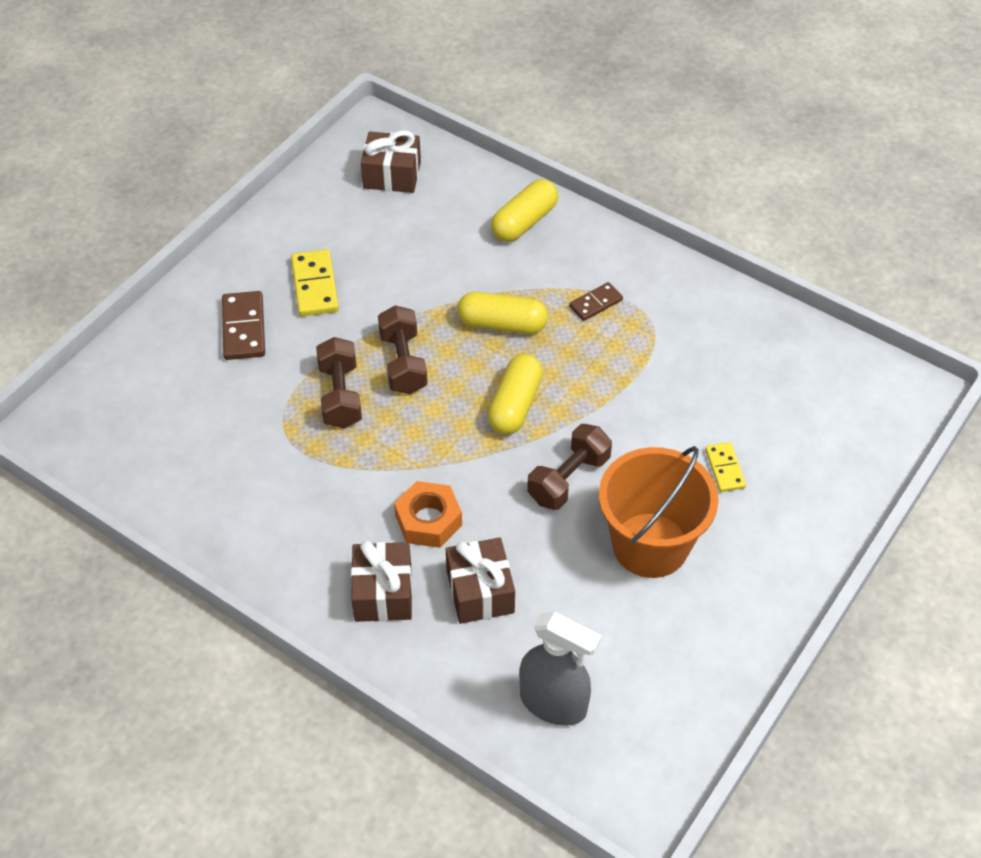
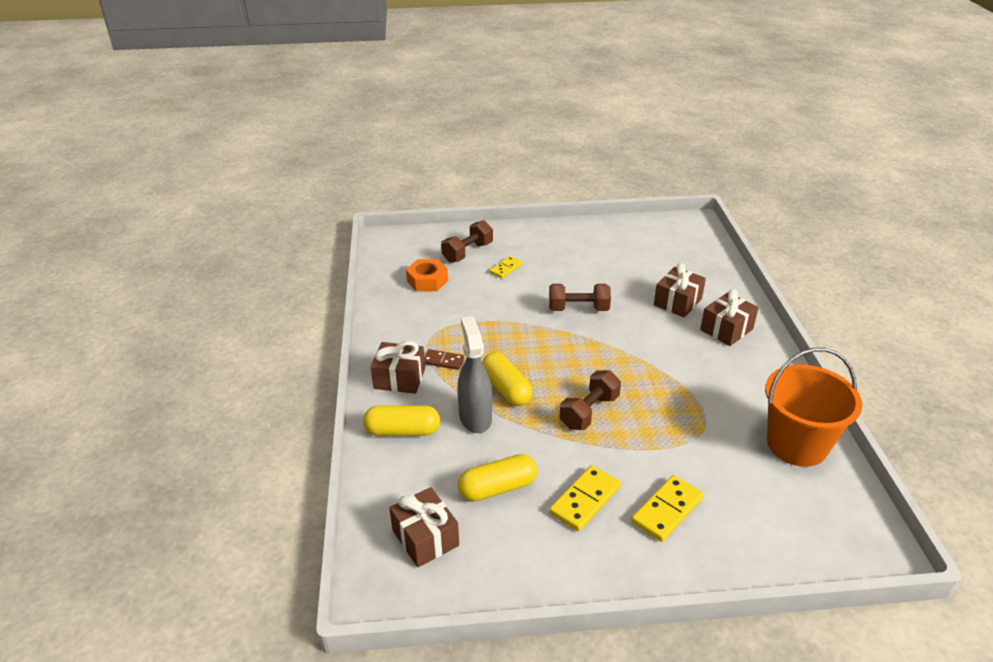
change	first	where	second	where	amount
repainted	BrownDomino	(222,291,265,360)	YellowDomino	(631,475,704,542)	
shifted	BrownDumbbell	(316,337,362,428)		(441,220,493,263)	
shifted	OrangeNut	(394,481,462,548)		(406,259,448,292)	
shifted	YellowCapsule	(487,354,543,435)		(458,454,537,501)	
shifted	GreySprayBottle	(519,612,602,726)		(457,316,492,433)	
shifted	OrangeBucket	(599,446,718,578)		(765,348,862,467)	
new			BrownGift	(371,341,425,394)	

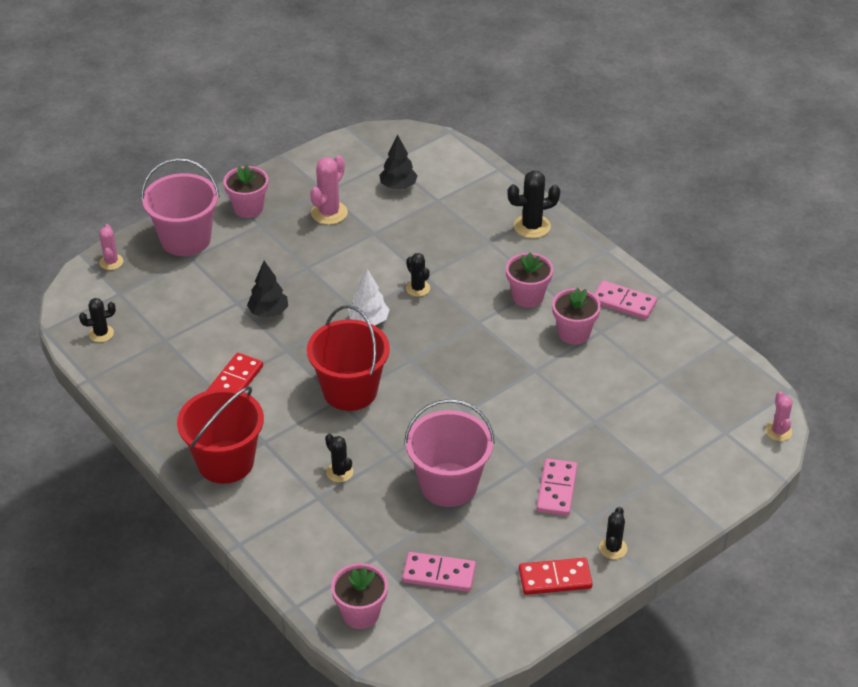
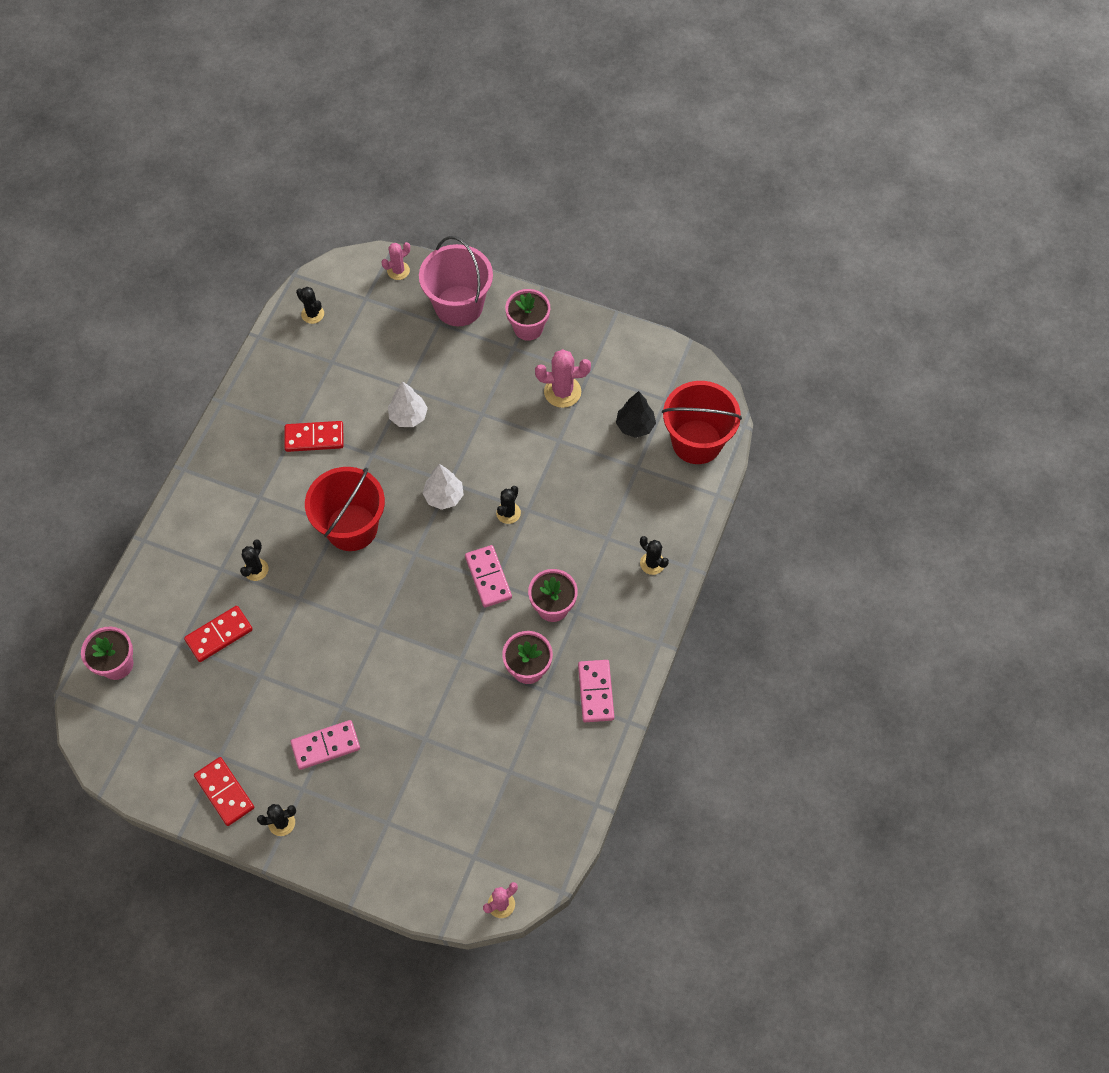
change	first	where	second	where	amount
shifted	RedBucket	(177,386,264,484)		(662,381,742,464)	
repainted	BlackTree	(247,261,288,318)	WhiteTree	(388,381,428,427)	
shifted	PinkDomino	(402,552,476,592)		(465,545,512,607)	
gone	PinkBucket	(404,399,495,507)			
scaled	BlackCactus	(507,170,561,238)		(640,536,669,575)	x0.63
new			RedDomino	(184,606,253,662)	

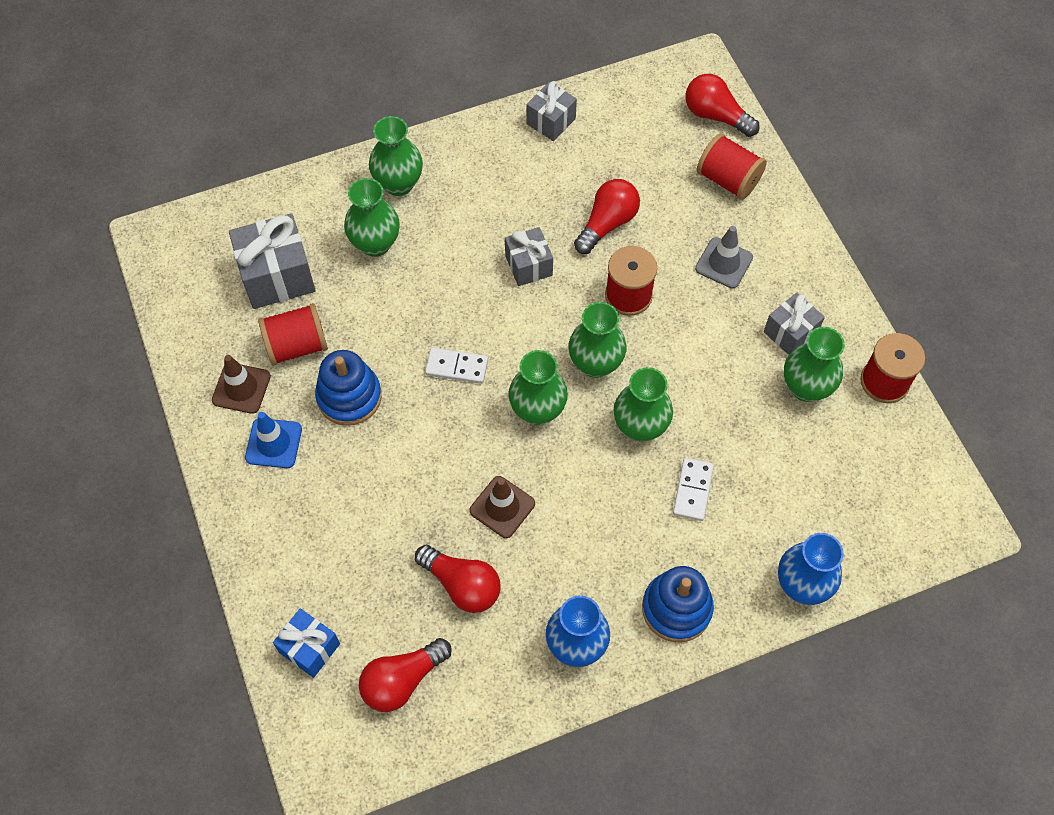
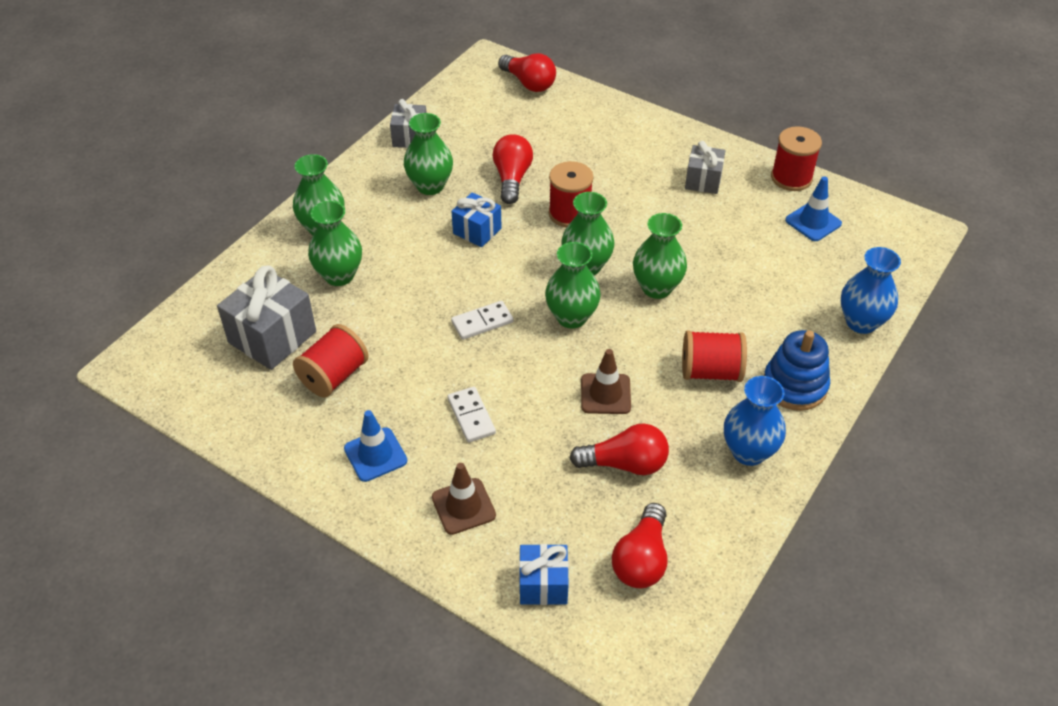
change	first	where	second	where	amount
shifted	BrownTrafficCone	(212,355,271,414)		(432,463,496,535)	
gone	BlueStackingToy	(315,350,382,426)			
repainted	GreyGift	(505,227,553,286)	BlueGift	(451,192,502,247)	
shifted	WhiteDomino	(673,458,714,521)		(448,387,496,443)	
rotated	RedLightBulb	(685,74,759,137)		(498,53,556,92)	135 degrees counterclockwise
gone	GreyTrafficCone	(695,226,753,288)			
shifted	RedSpool	(696,133,767,200)		(682,330,747,382)	
shifted	GreenVase	(784,327,845,402)		(404,113,453,195)	
new			BlueTrafficCone	(785,177,842,241)	

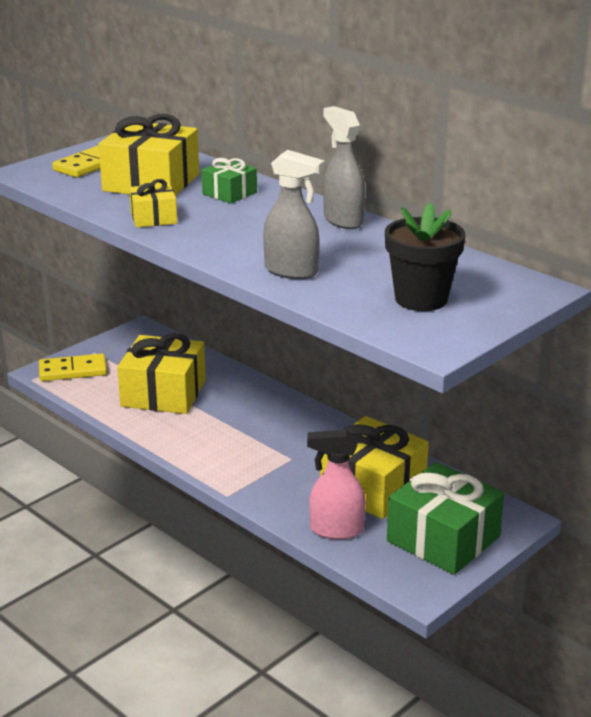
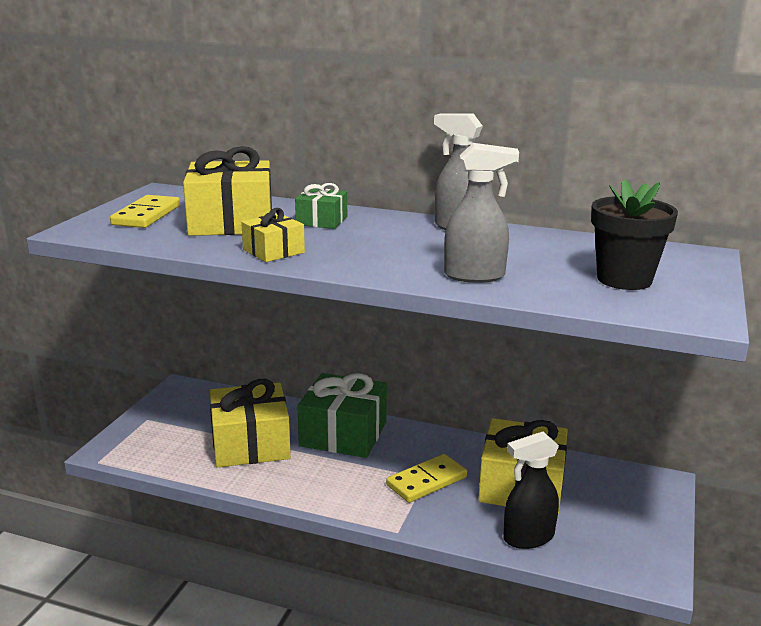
change	first	where	second	where	amount
shifted	YellowDomino	(39,354,107,381)		(386,454,467,503)	
repainted	PinkSprayBottle	(307,430,366,540)	BlackSprayBottle	(503,432,559,549)	
shifted	GreenGift	(387,462,504,575)		(297,373,387,458)	

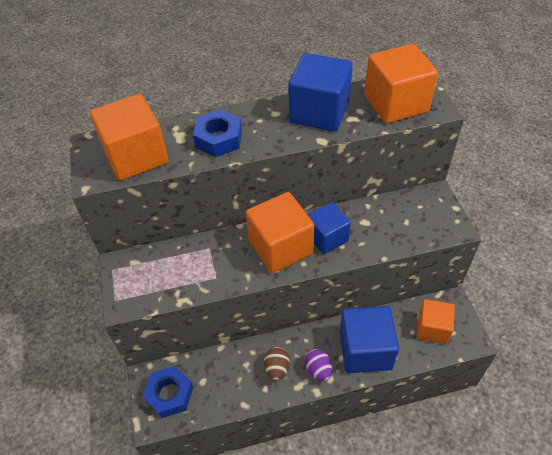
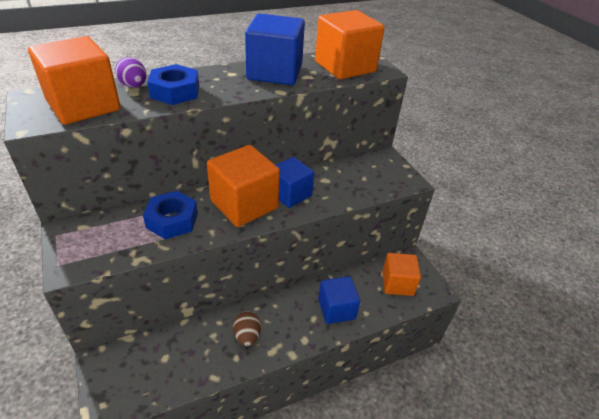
change	first	where	second	where	amount
shifted	BlueNut	(143,366,193,418)		(143,191,198,239)	
shifted	PurpleEgg	(305,349,332,381)		(115,57,146,88)	
scaled	BlueCube	(340,306,399,373)		(318,276,360,324)	x0.65

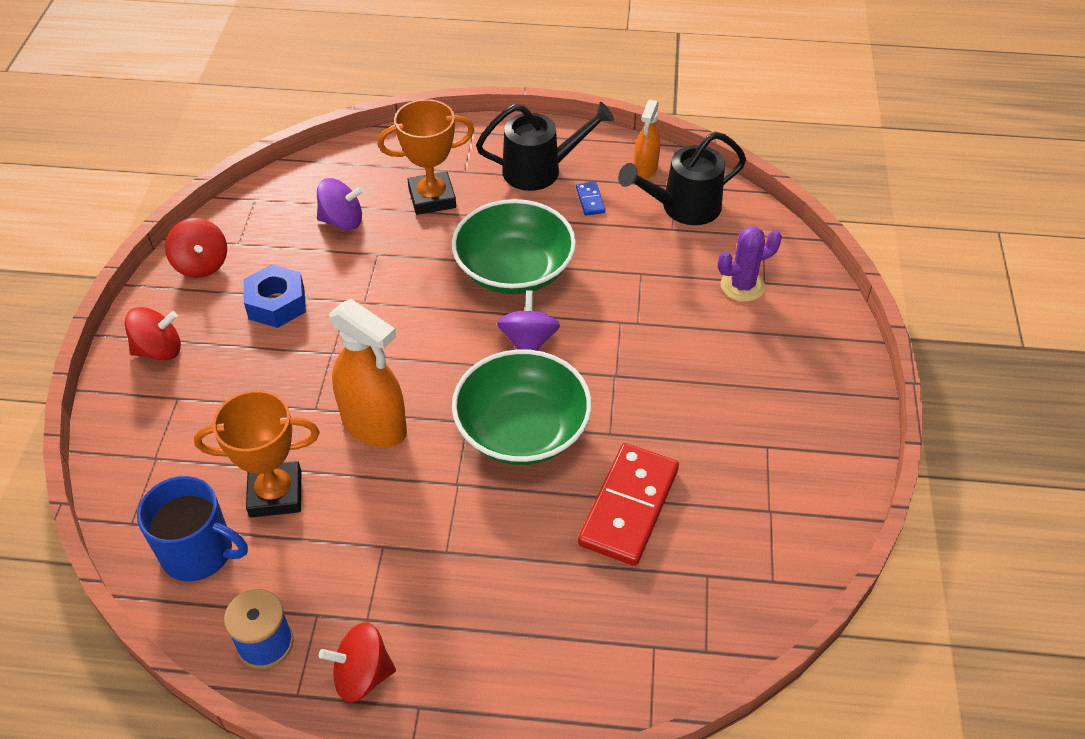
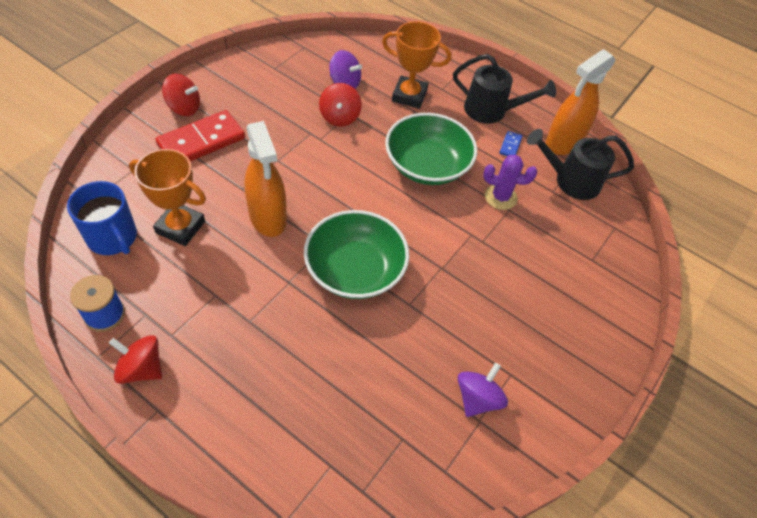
change	first	where	second	where	amount
shifted	RedSpinningTop	(165,218,227,278)		(319,83,362,126)	
gone	BlueNut	(244,264,306,328)			
shifted	PurpleSpinningTop	(497,290,560,351)		(458,363,508,417)	
shifted	RedDomino	(578,443,679,566)		(155,110,245,162)	
scaled	OrangeSprayBottle	(634,100,660,179)		(545,49,616,155)	x1.75
shifted	PurpleCactus	(718,226,782,302)		(483,154,537,210)	

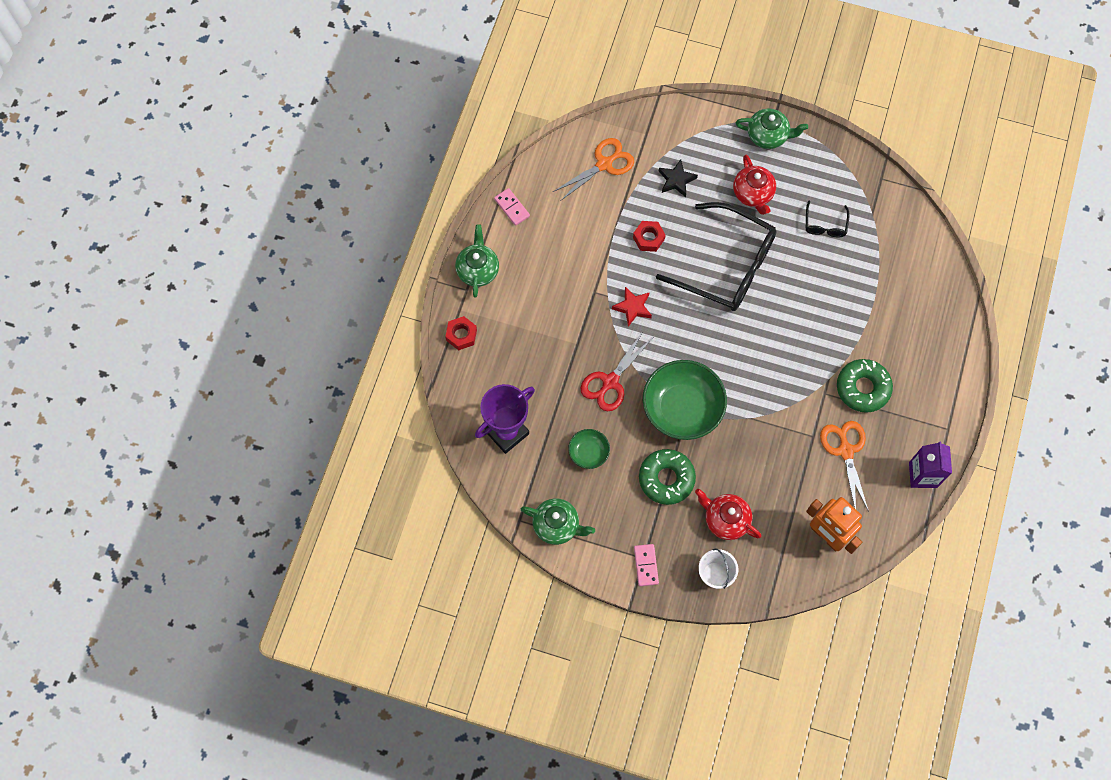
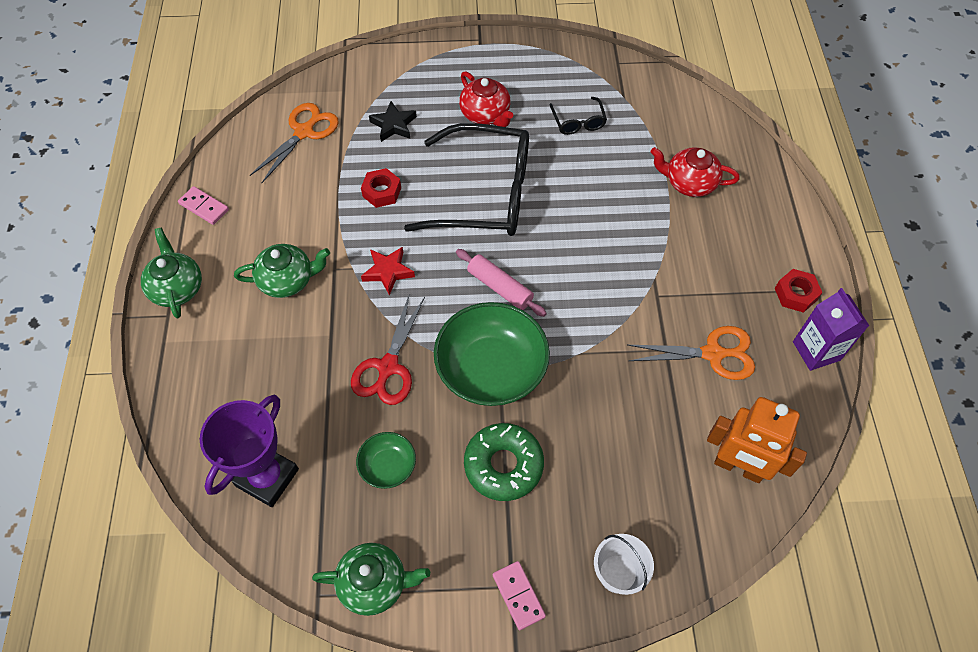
change	first	where	second	where	amount
shifted	RedNut	(445,316,477,350)		(775,269,822,313)	
shifted	RedTeapot	(695,489,762,540)		(651,147,740,197)	
shifted	GreenTeapot	(735,108,808,149)		(234,244,330,298)	
rotated	OrangeScissors	(820,421,869,512)		(628,326,755,380)	120 degrees clockwise
gone	GreenDonut	(837,359,893,413)			
new			PinkRollingPin	(456,249,547,317)	

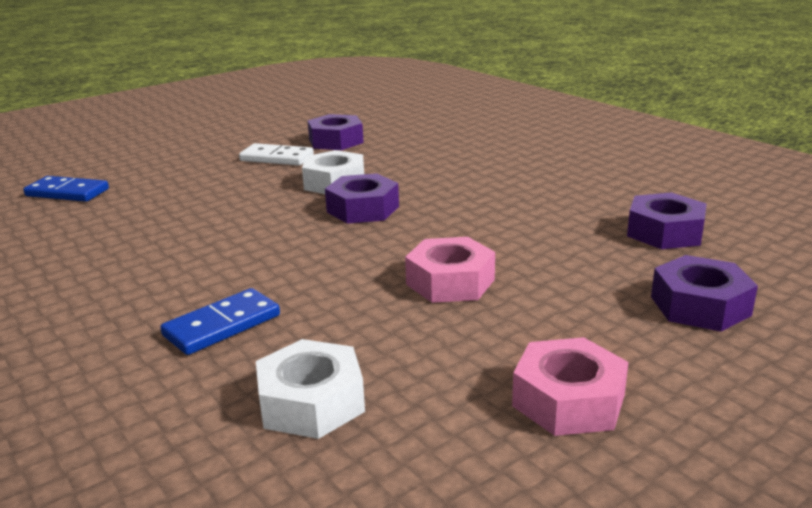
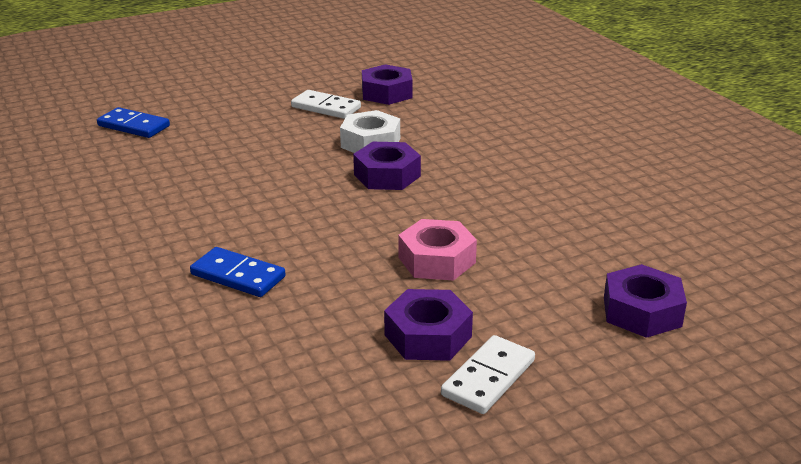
change	first	where	second	where	amount
rotated	BlueDomino	(160,288,280,355)		(190,247,286,297)	60 degrees clockwise
gone	WhiteNut	(256,339,365,439)			
swapped	PinkNut	(512,337,628,436)	WhiteDomino	(441,335,535,414)	
shifted	PurpleNut	(627,192,707,249)		(384,289,473,361)	

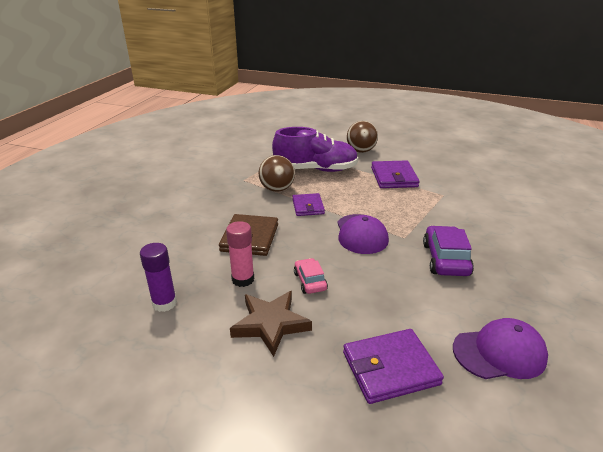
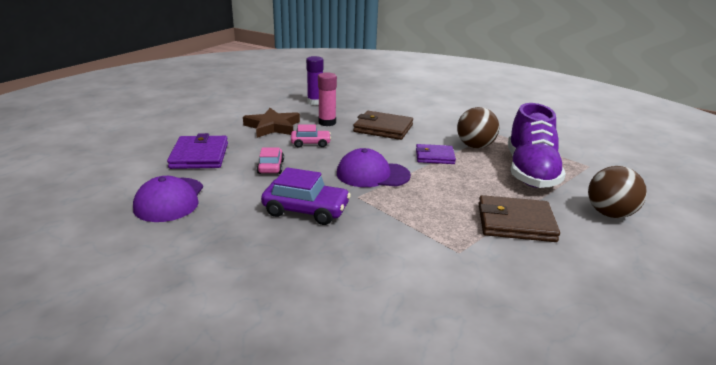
change	first	where	second	where	amount
repainted	PurpleWallet	(371,160,420,188)	BrownWallet	(478,195,560,242)	
new			PinkCar	(257,147,284,174)	

